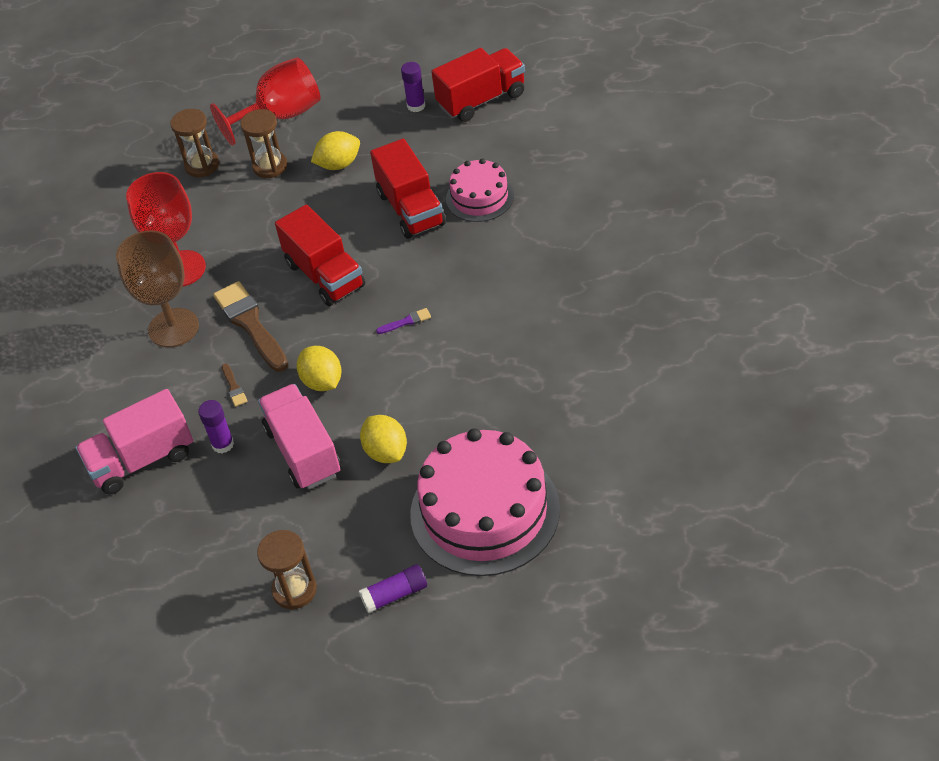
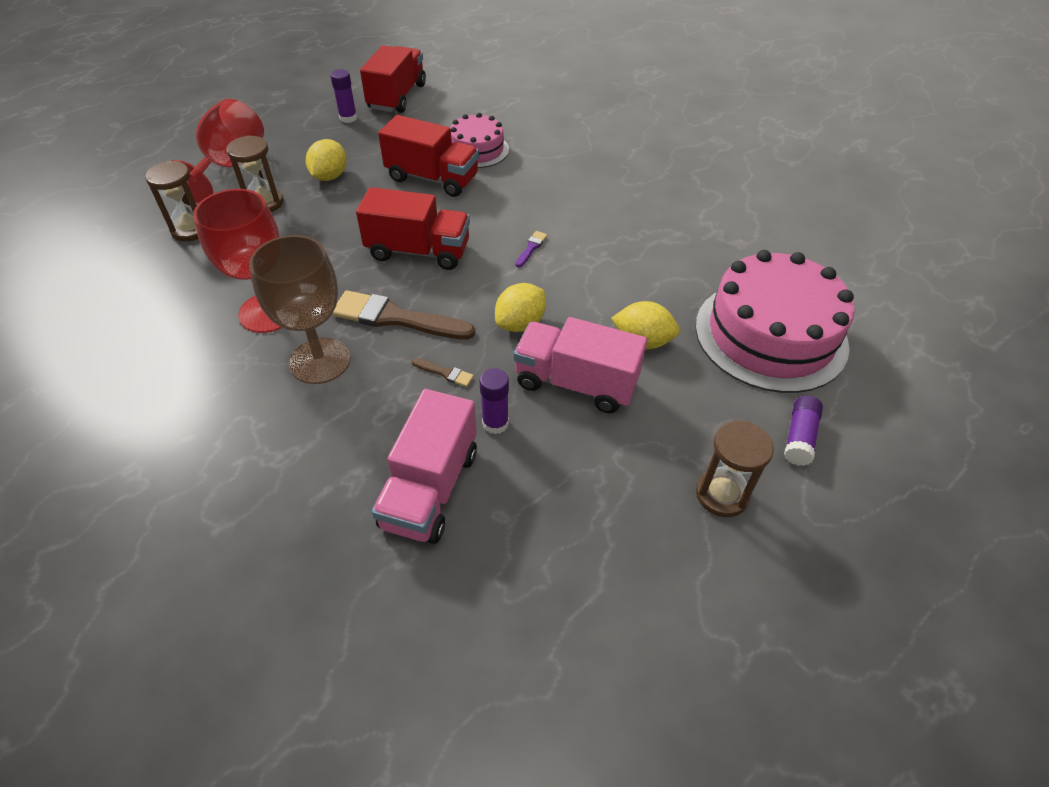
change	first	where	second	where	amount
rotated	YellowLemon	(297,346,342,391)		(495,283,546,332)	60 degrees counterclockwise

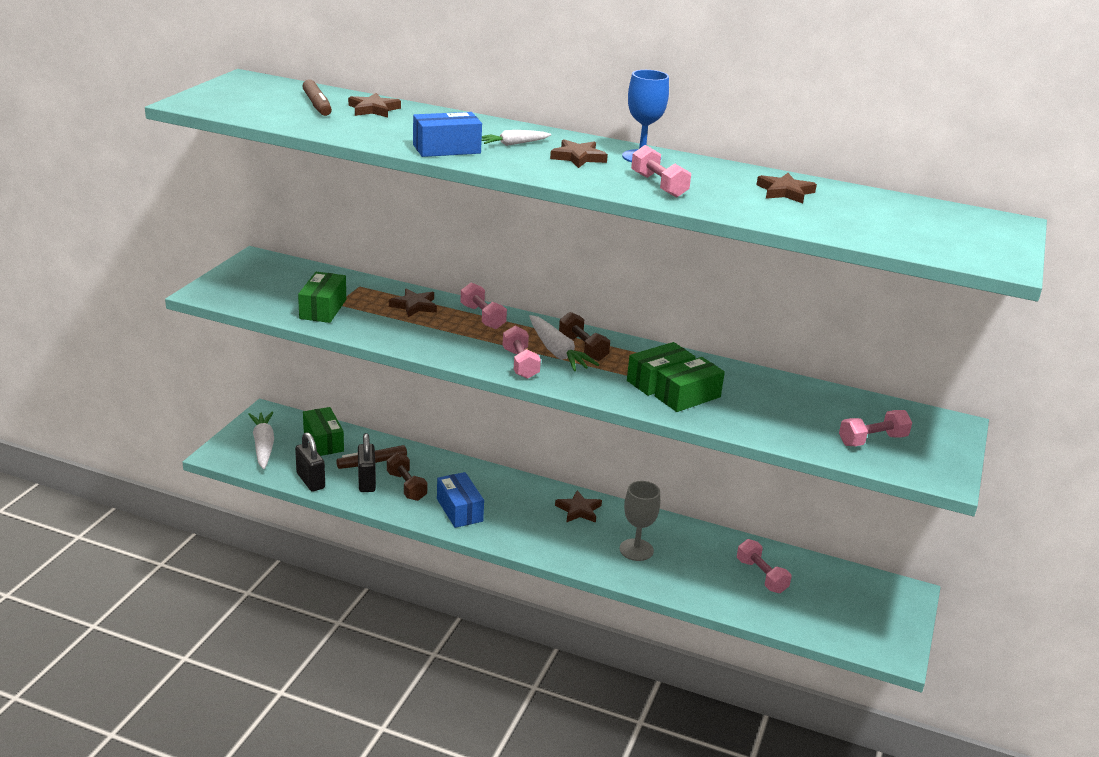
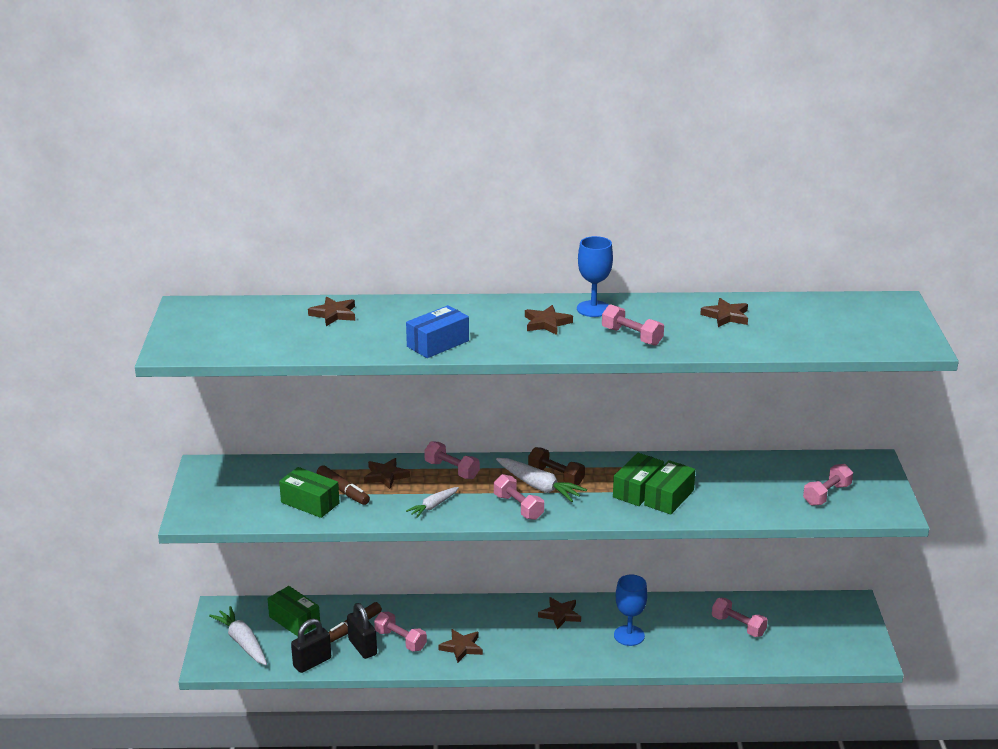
change	first	where	second	where	amount
rotated	BlackPadlock	(295,432,325,491)		(291,619,331,673)	75 degrees counterclockwise
rotated	GreenBox	(298,272,346,323)		(279,467,340,518)	45 degrees counterclockwise
shifted	BrownMarker	(302,79,332,116)		(317,465,370,505)	
repainted	BrownDumbbell	(387,453,427,501)	PinkDumbbell	(374,612,427,652)	
swapped	BlueBox	(437,472,484,528)	BrownStar	(438,629,483,663)	
shifted	WhiteCarrot	(482,130,551,146)		(406,487,459,518)	
repainted	GreyGoblet	(619,481,660,561)	BlueGoblet	(614,575,647,646)	

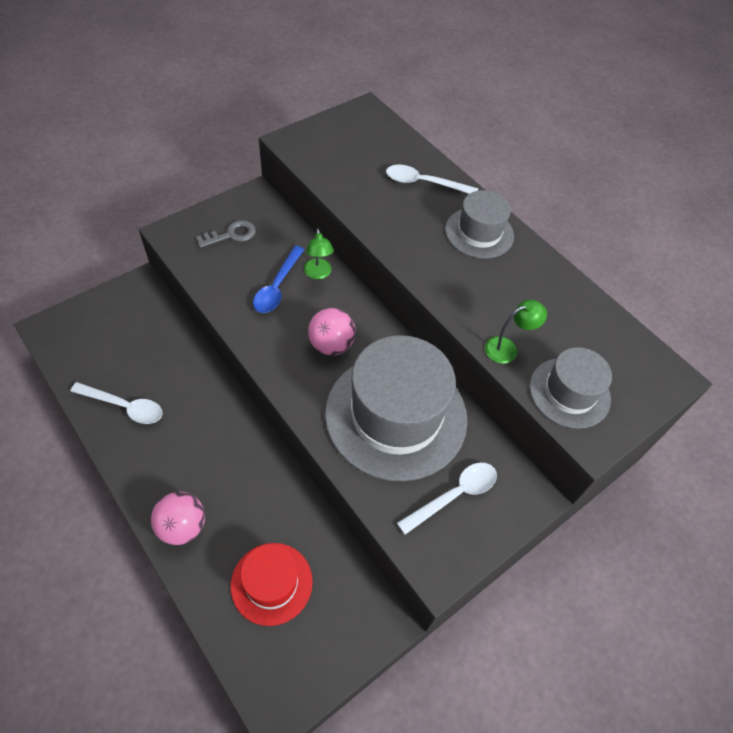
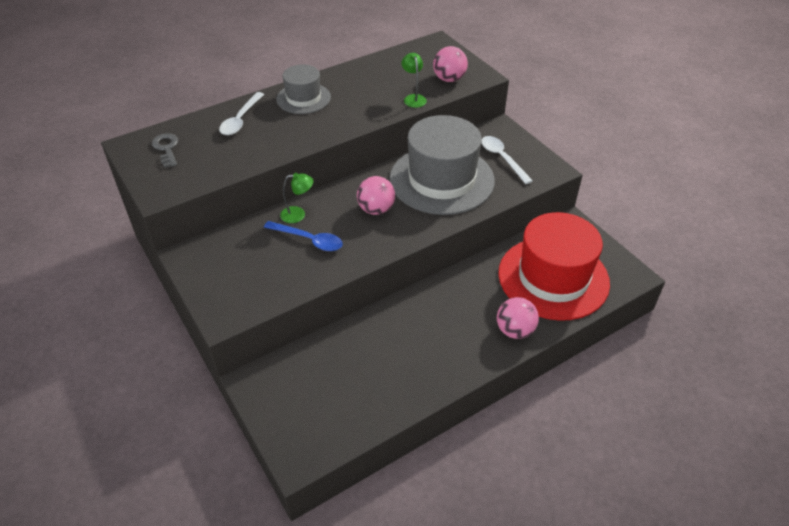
change	first	where	second	where	amount
gone	WhiteSpoon	(70,382,163,424)			
shifted	GreyKey	(196,220,256,248)		(152,133,178,168)	
scaled	RedHat	(231,543,313,626)		(498,212,610,321)	x1.87
swapped	GreyHat	(530,347,612,429)	PinkBall	(433,46,468,82)	

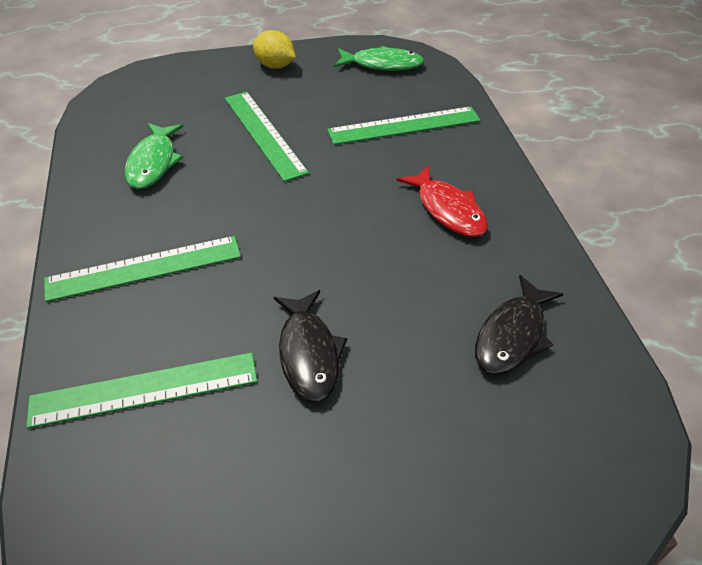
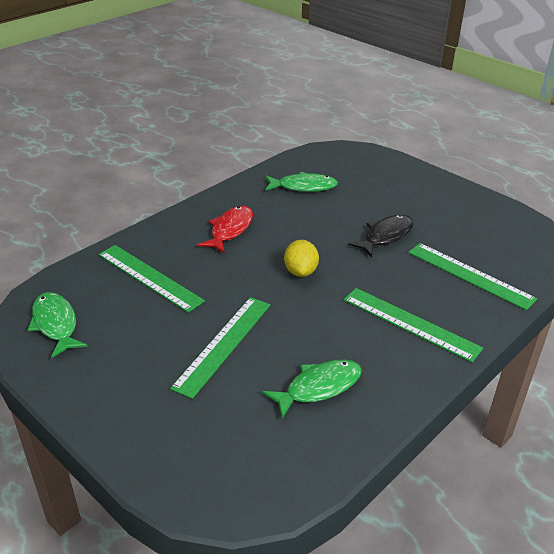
change	first	where	second	where	amount
shifted	YellowLemon	(253,30,296,69)		(284,240,319,277)	
repainted	BlackFish	(475,275,563,375)	GreenFish	(265,172,338,192)	

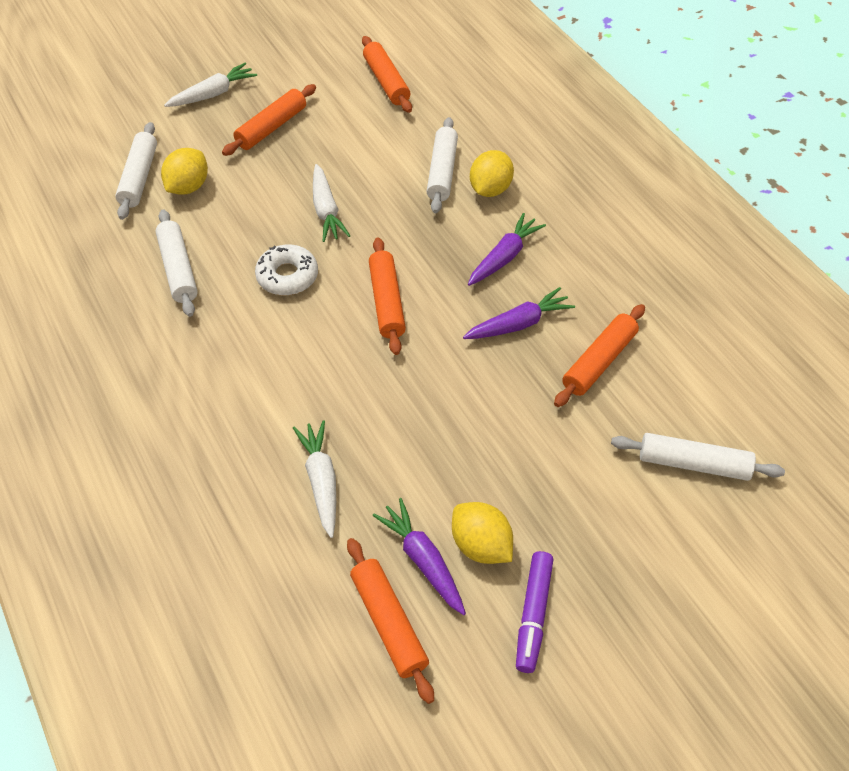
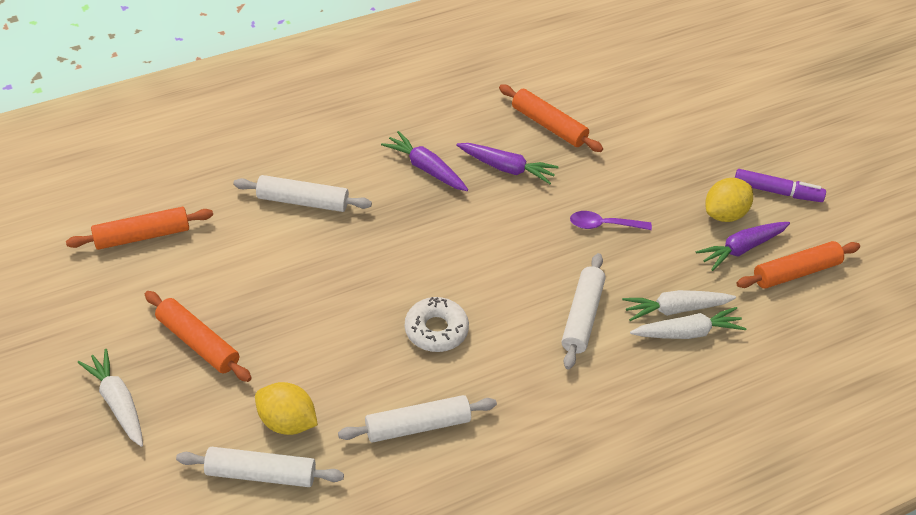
change	first	where	second	where	amount
shifted	WhiteCarrot	(313,164,350,242)		(630,307,746,339)	
gone	OrangeRollingPin	(369,237,406,355)			
rotated	PurpleCarrot	(463,287,575,339)		(456,143,559,184)	135 degrees clockwise
gone	YellowLemon	(470,150,514,197)			
shifted	WhiteRollingPin	(611,433,785,481)		(561,253,606,369)	
new			PurpleSpoon	(570,211,652,230)	

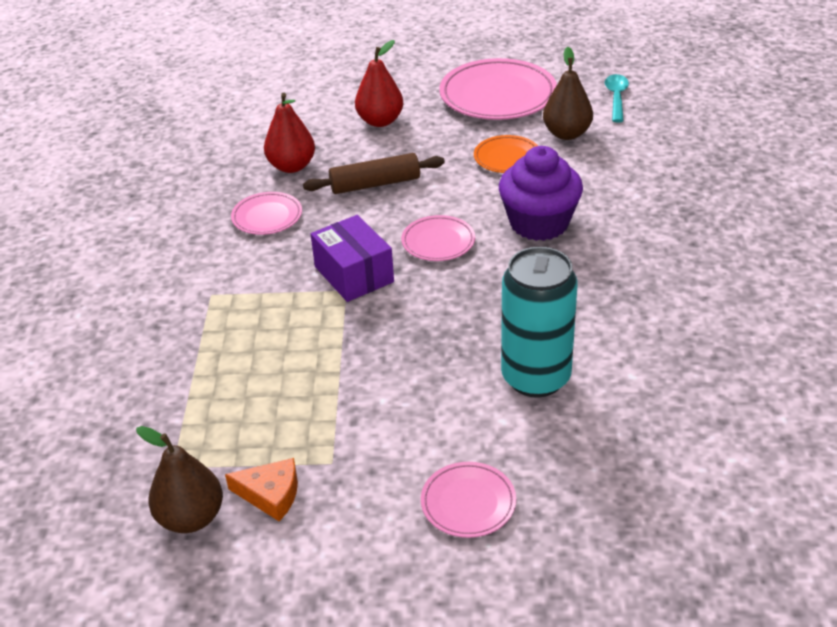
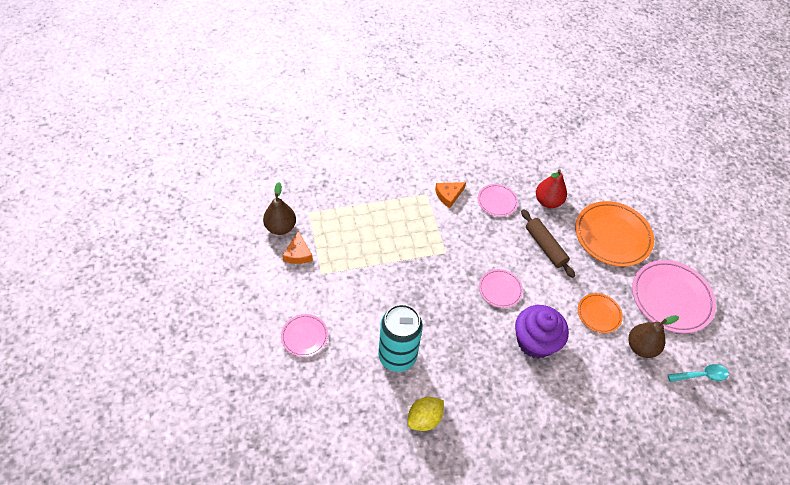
change	first	where	second	where	amount
gone	PurpleBox	(311,215,394,302)			
swapped	RedPear	(355,40,403,127)	OrangePlate	(575,201,654,267)	
new			YellowLemon	(408,397,444,431)	
new			OrangeCheese	(435,182,466,208)	

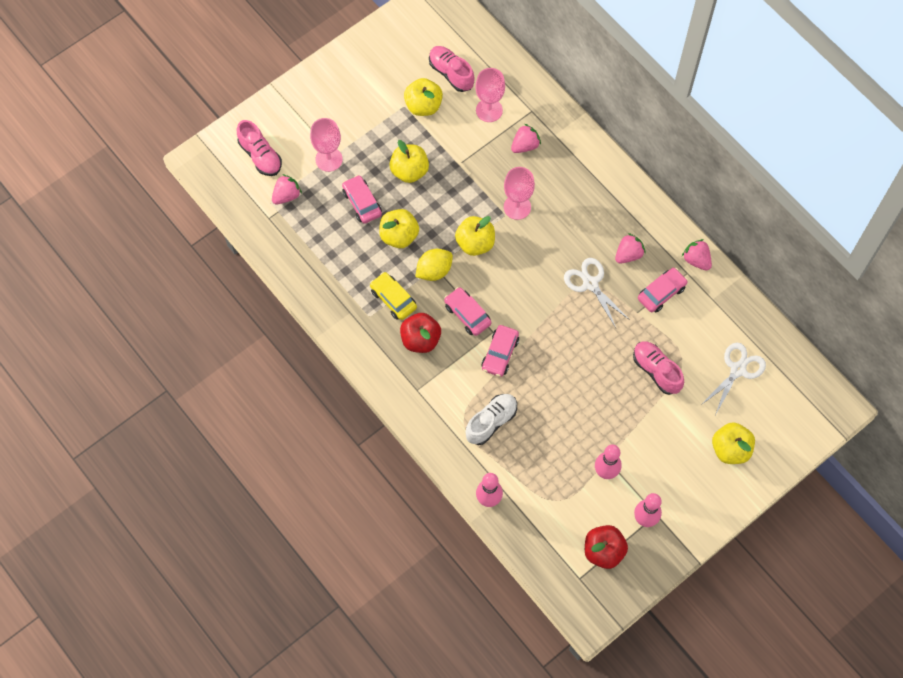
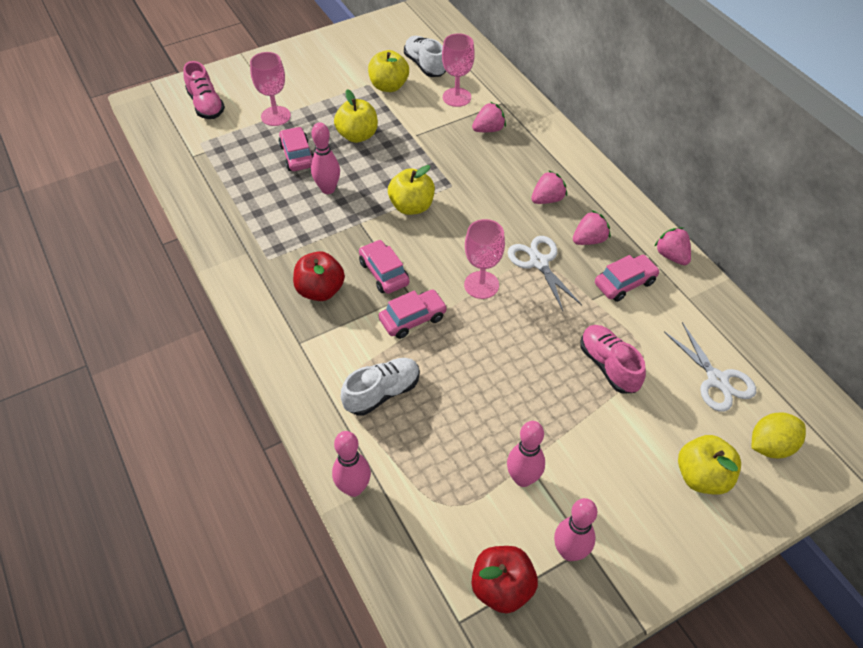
change	first	where	second	where	amount
shifted	PinkStrawberry	(272,174,302,204)		(531,170,567,204)	
gone	YellowCar	(370,272,417,320)			
swapped	YellowApple	(379,209,419,248)	PinkBowlingPin	(311,122,340,194)	
shifted	YellowLemon	(415,249,453,281)		(752,413,806,459)	
repainted	PinkShoe	(429,46,475,92)	WhiteShoe	(404,36,446,77)	
rotated	PinkCar	(481,325,519,377)		(379,289,447,339)	150 degrees counterclockwise
shifted	PinkGoblet	(504,167,535,220)		(464,219,505,299)	
rotated	WhiteScissors	(701,343,766,415)		(664,322,756,412)	105 degrees clockwise

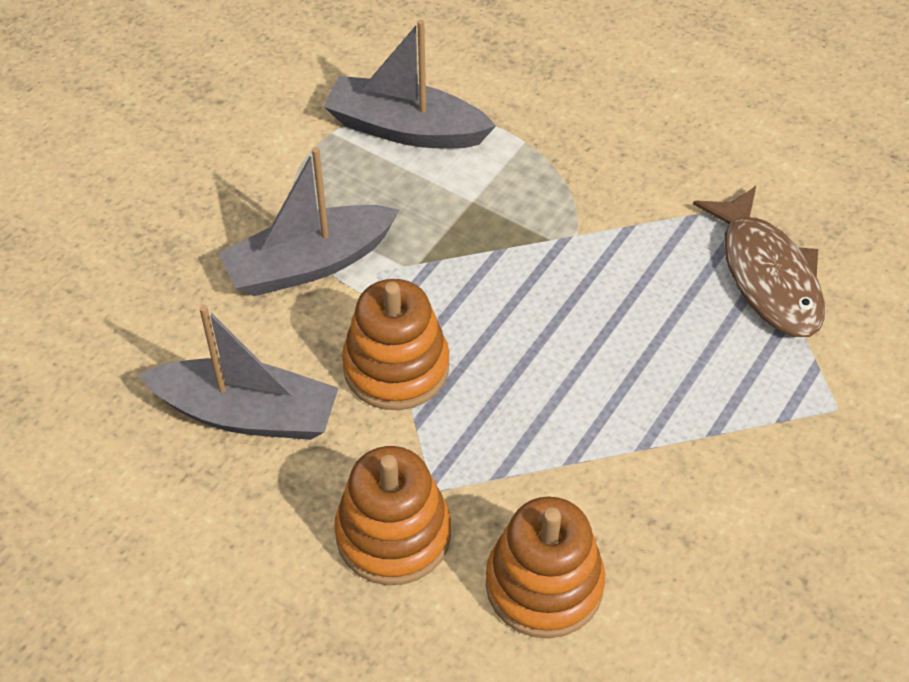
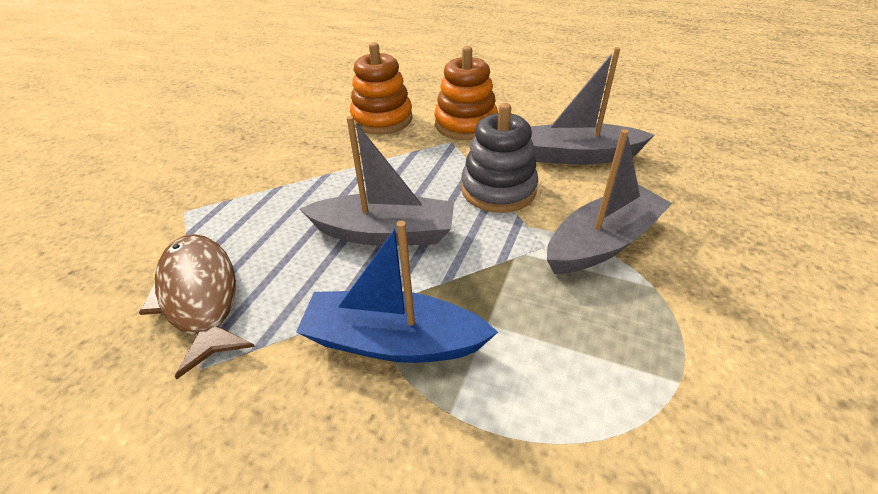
change	first	where	second	where	amount
shifted	GreyBoat	(324,20,496,149)		(300,116,454,246)	
repainted	OrangeStackingToy	(342,279,449,410)	GreyStackingToy	(461,103,538,213)	
new			BlueBoat	(296,221,498,363)	

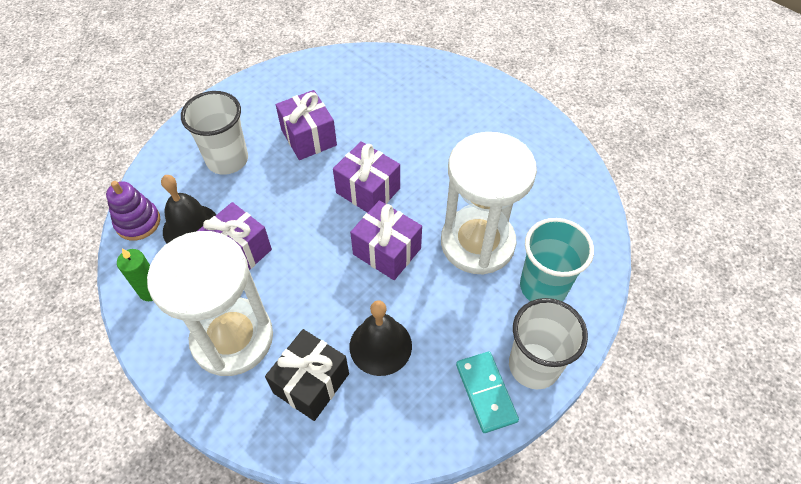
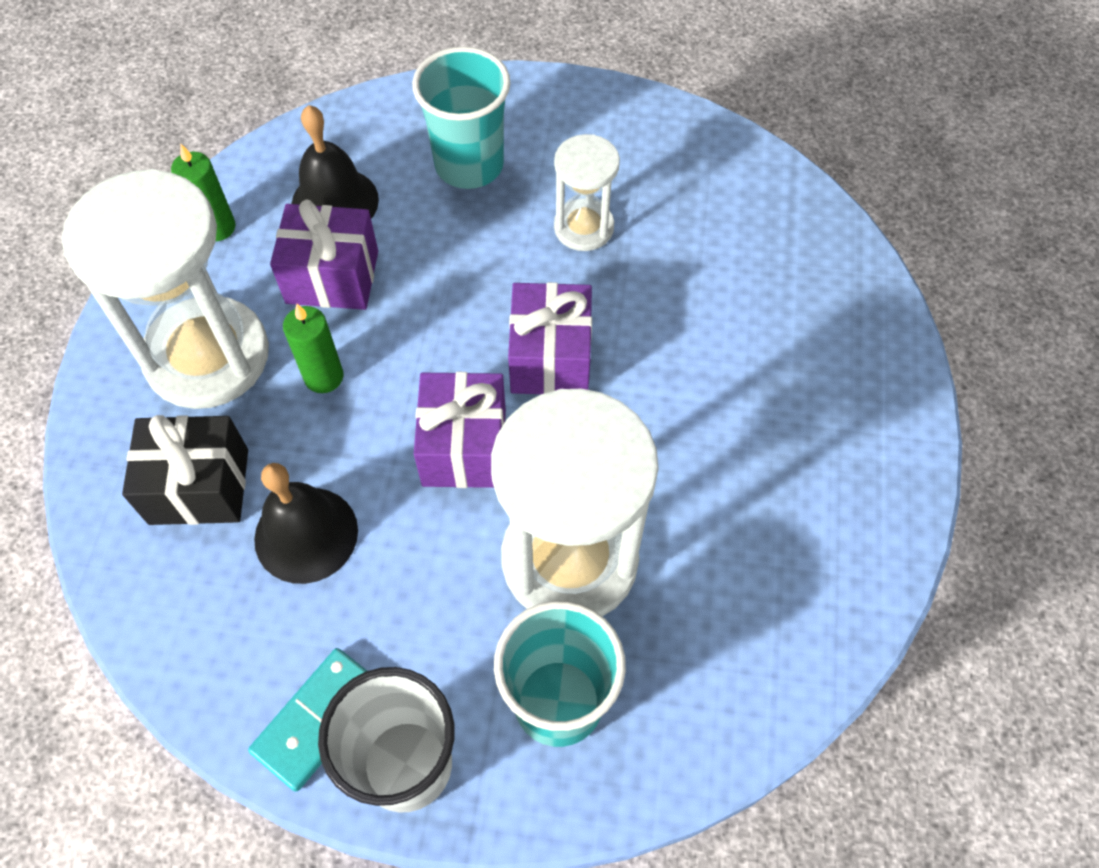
change	first	where	second	where	amount
gone	PurpleStackingToy	(106,181,160,241)			
repainted	WhiteCup	(181,91,248,175)	TurquoiseCup	(412,47,511,189)	
swapped	PurpleGift	(276,90,337,160)	WhiteHourglass	(554,134,620,251)	
new			GreenCandle	(283,304,344,393)	

